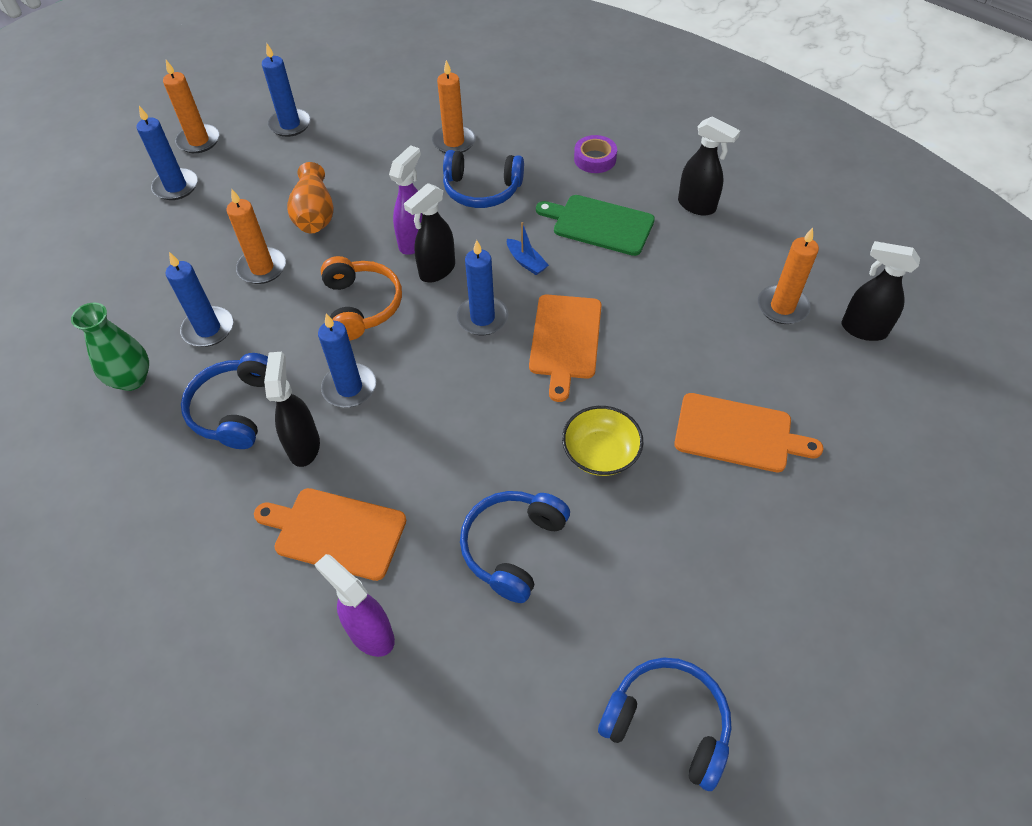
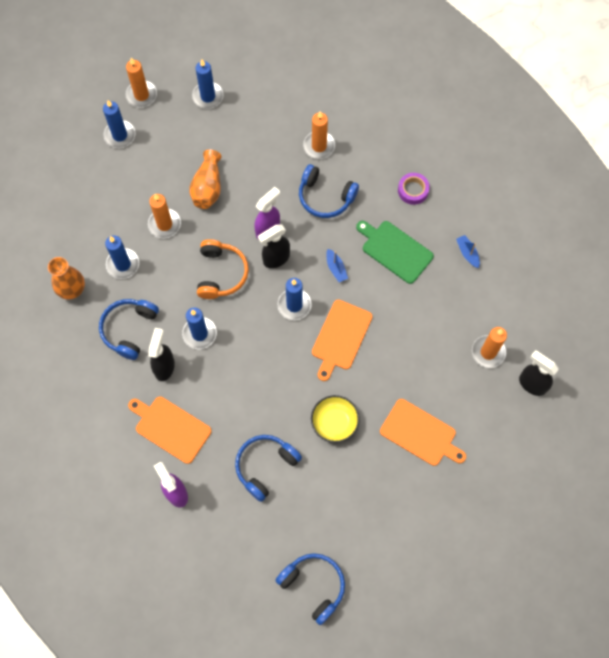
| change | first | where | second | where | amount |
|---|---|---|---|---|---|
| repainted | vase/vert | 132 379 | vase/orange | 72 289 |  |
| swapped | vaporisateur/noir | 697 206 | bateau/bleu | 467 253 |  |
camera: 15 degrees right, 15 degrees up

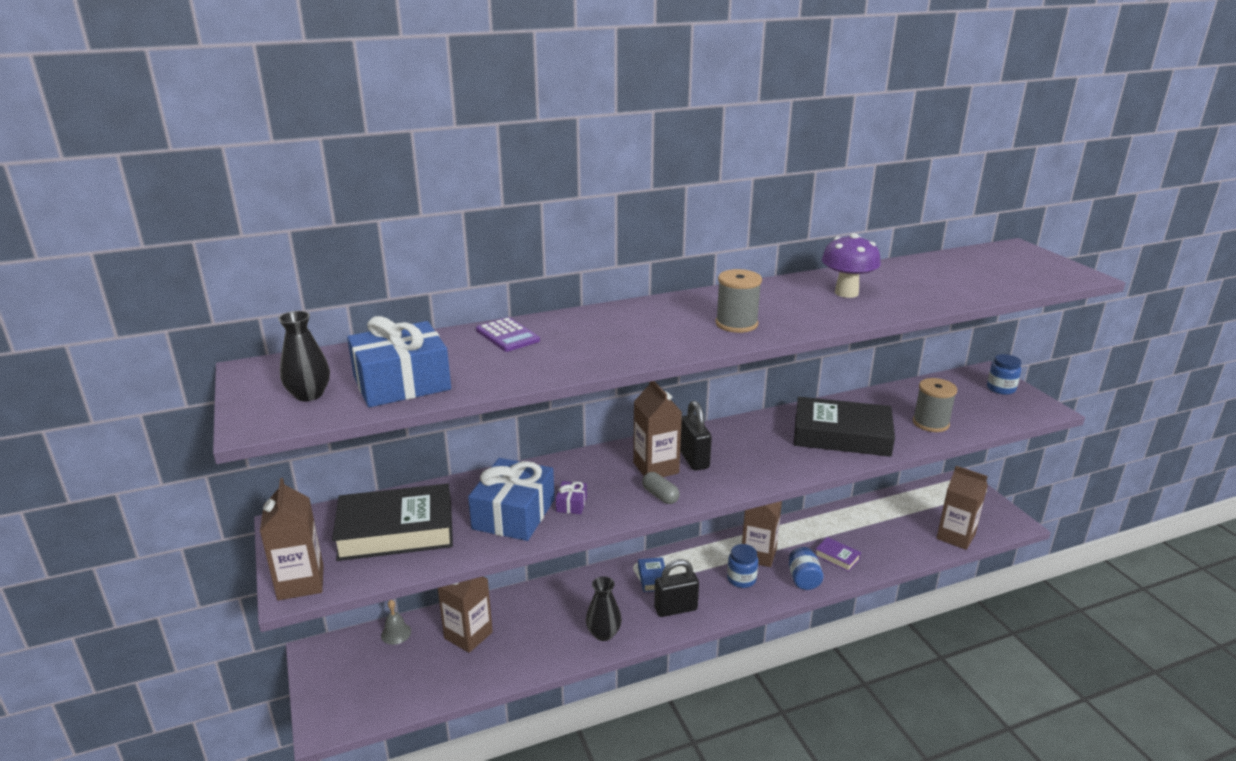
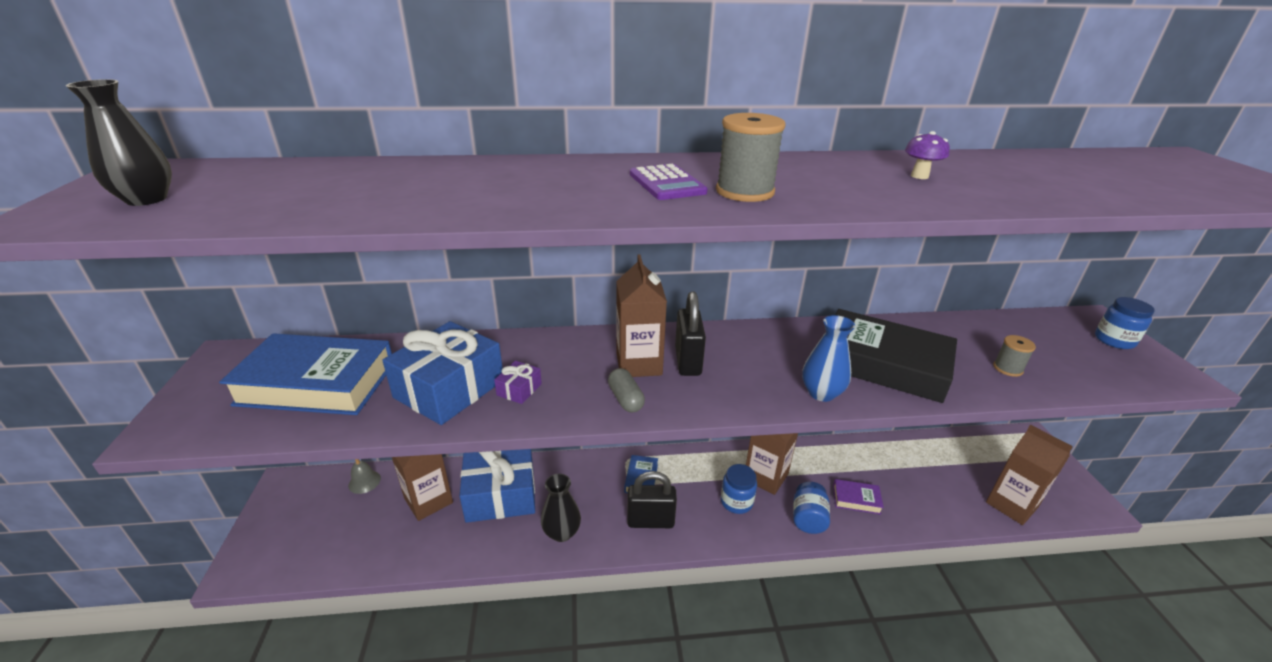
| change | first | where | second | where | amount |
|---|---|---|---|---|---|
| gone | brique de lait/marron | 301 583 |  |  |  |
| repainted | livre/noir | 396 531 | livre/bleu | 317 383 |  |
| shifted | cadeau/bleu | 402 383 |  | 501 495 |  |
| shifted | calculatrice/violet | 507 335 |  | 667 183 |  |
| rotated | livre/violet | 837 557 |  | 856 499 | 45 degrees counterclockwise |
| scaled | champignon/violet | 846 293 |  | 919 176 | x0.52 |
| scaled | bobine/gris | 930 423 |  | 1007 368 | x0.59 |
| new |  |  | vase/bleu | 821 393 |  |
camera: 15 degrees right, 5 degrees up

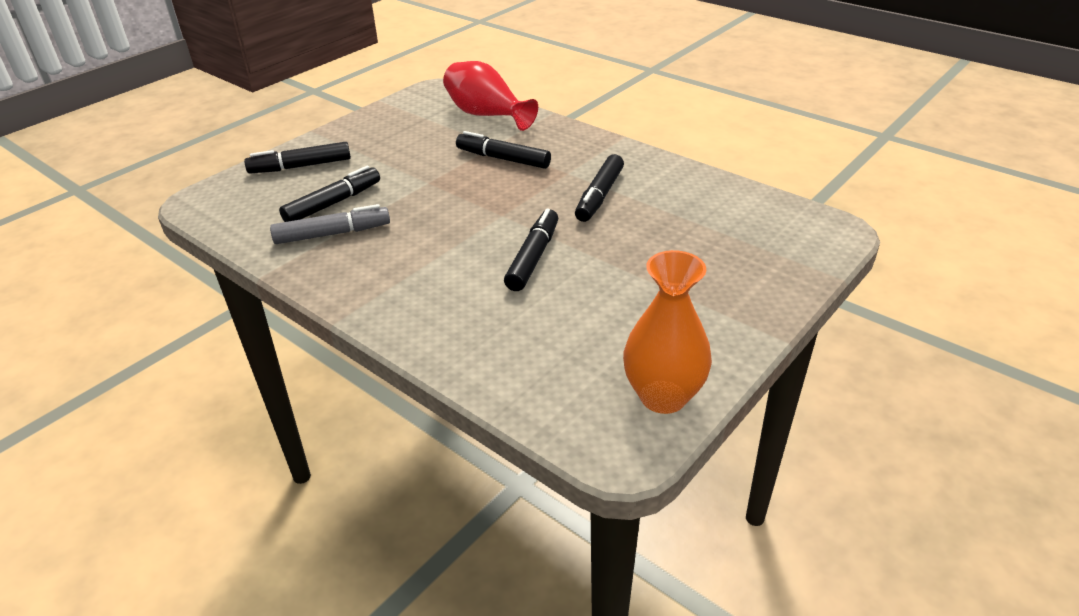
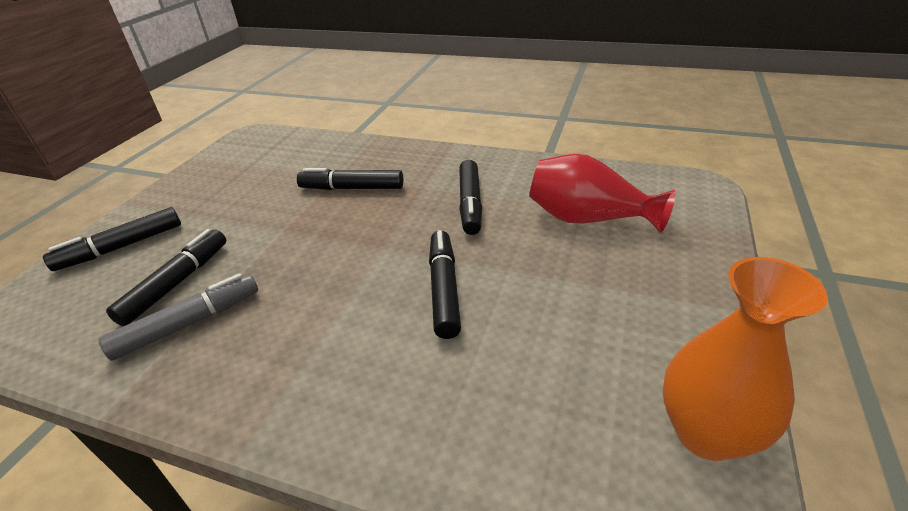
| change | first | where | second | where | amount |
|---|---|---|---|---|---|
| shifted | vase/rouge | 486 115 |  | 588 219 |  |
camera: 20 degrees left, 0 degrees up

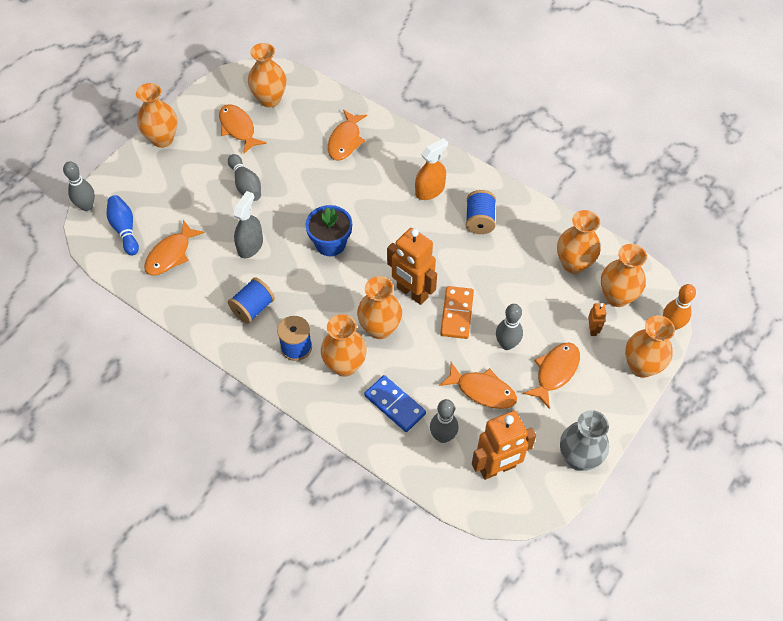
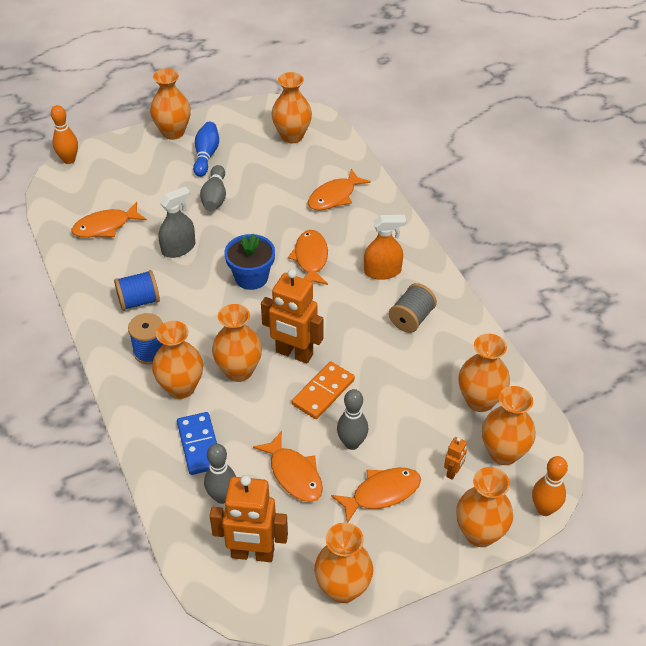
| change | first | where | second | where | amount |
|---|---|---|---|---|---|
| repainted | quille/gris | 87 206 | quille/orange | 69 160 |  |
| shifted | quille/bleu | 125 229 |  | 206 155 |  |
| shifted | poisson/orange | 238 128 |  | 311 258 |  |
| rotated | robot/orange | 412 293 |  | 294 353 | 45 degrees counterclockwise |
| repainted | bobine/bleu | 479 220 | bobine/gris | 411 319 |  |
| repainted | vase/gris | 578 458 | vase/orange | 343 588 |  |
camera: 30 degrees right, 10 degrees down

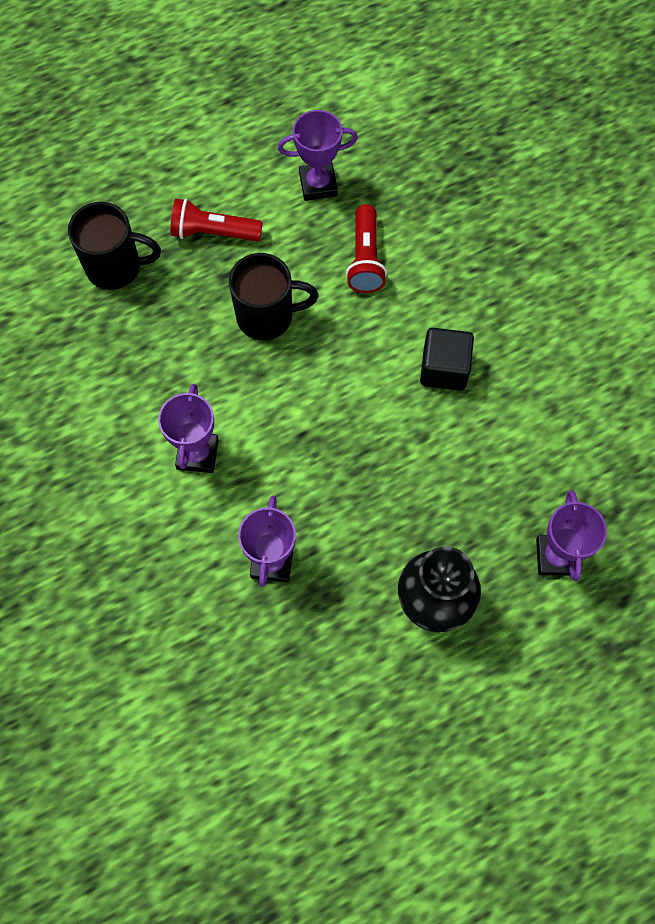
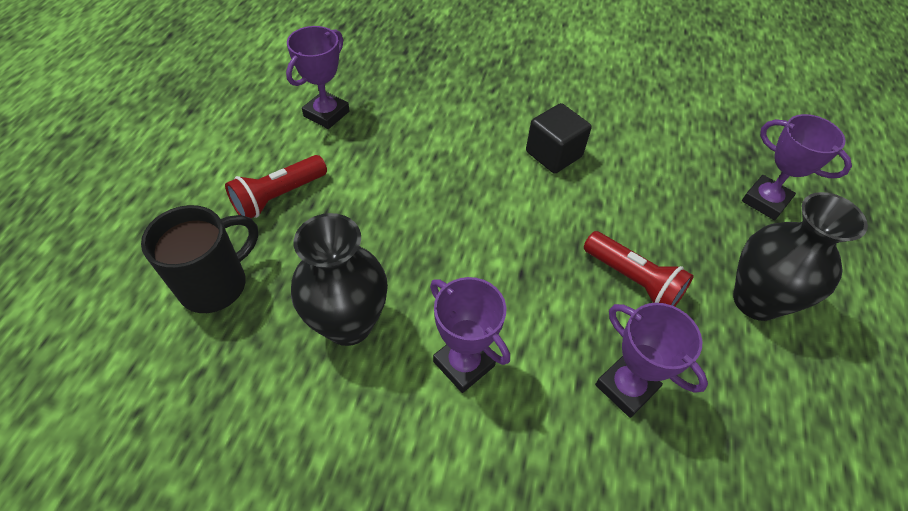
| change | first | where | second | where | amount |
|---|---|---|---|---|---|
| gone | tasse/noir | 267 316 |  |  |  |
| shifted | lampe de poche/rouge | 365 259 |  | 633 280 |  |
| new |  |  | vase/noir | 348 324 |  |
camera: 50 degrees left, 15 degrees down

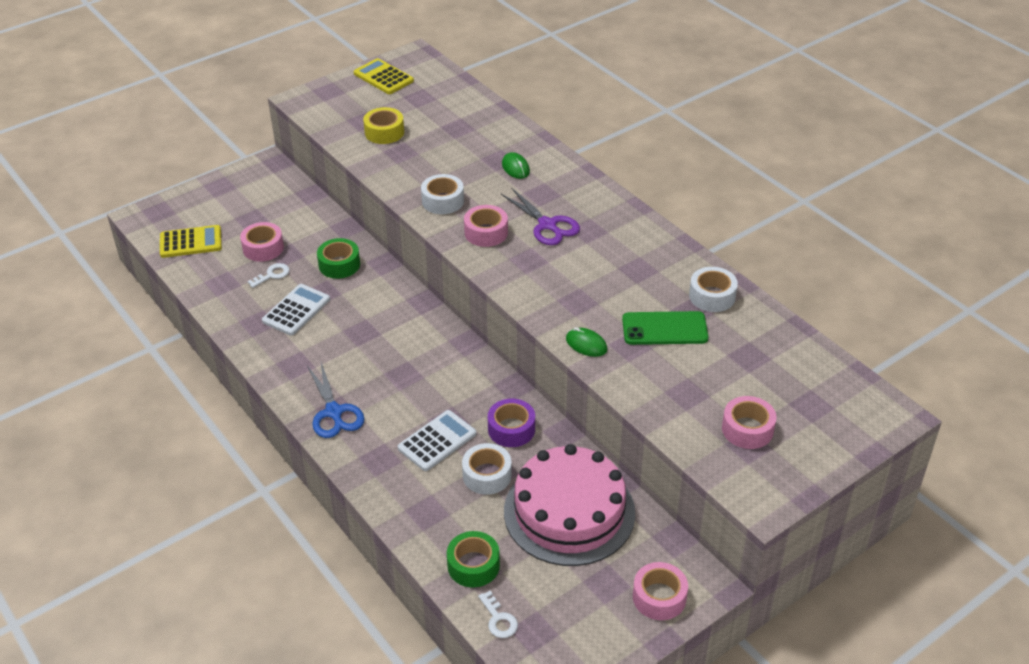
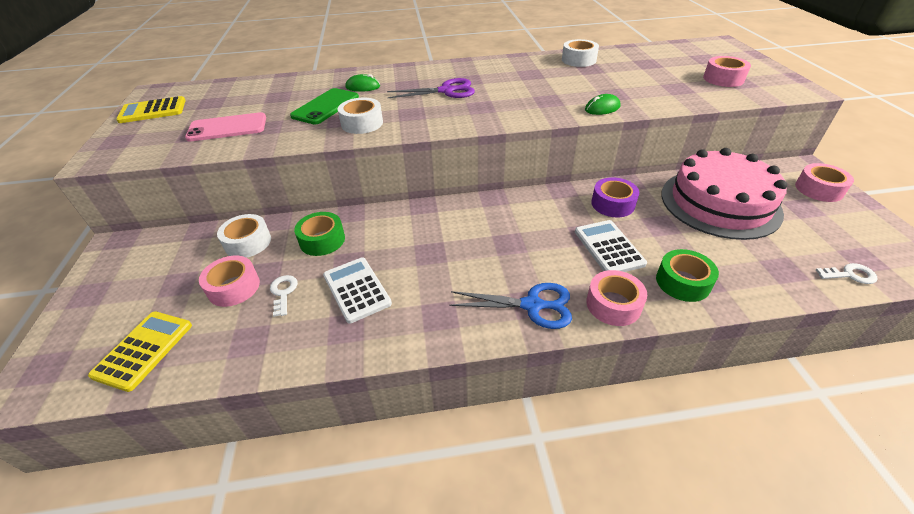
| change | first | where | second | where | amount |
|---|---|---|---|---|---|
| swapped | ruban adhésif/jaune | 384 132 | téléphone/rose | 227 128 |  |
| shifted | ruban adhésif/vert | 473 565 |  | 682 282 |  |
| shifted | ruban adhésif/blanc | 487 475 |  | 248 242 |  |
| shifted | ruban adhésif/rose | 486 232 |  | 613 304 |  |
| shifted | téléphone/vert | 664 328 |  | 325 106 |  |
camera: 60 degrees left, 0 degrees up

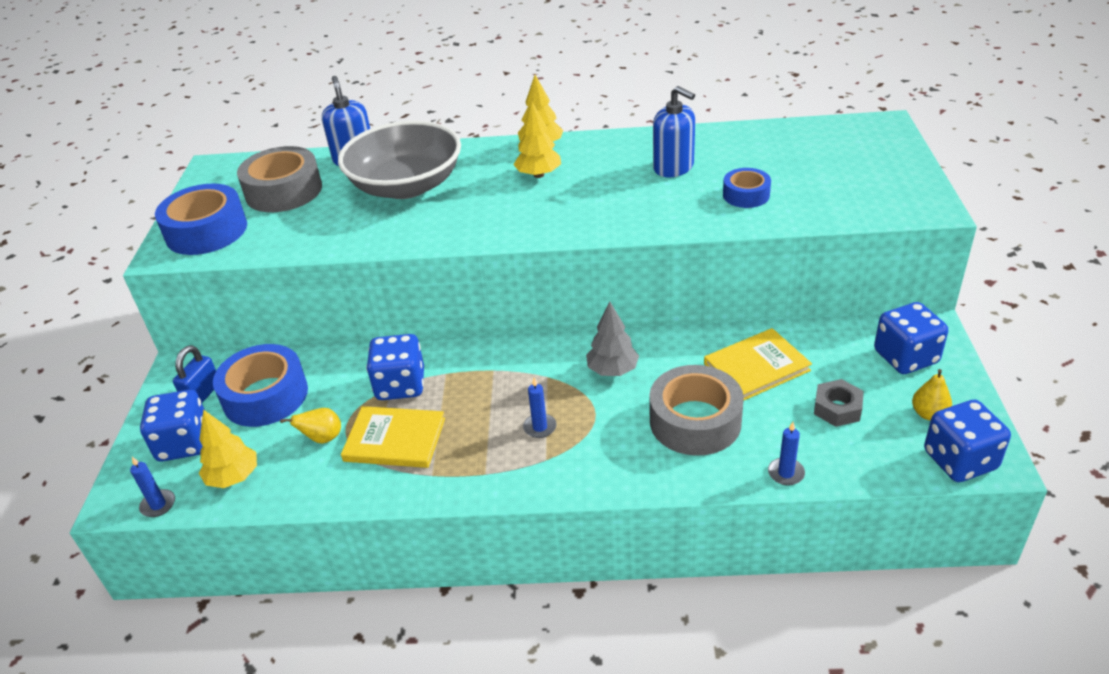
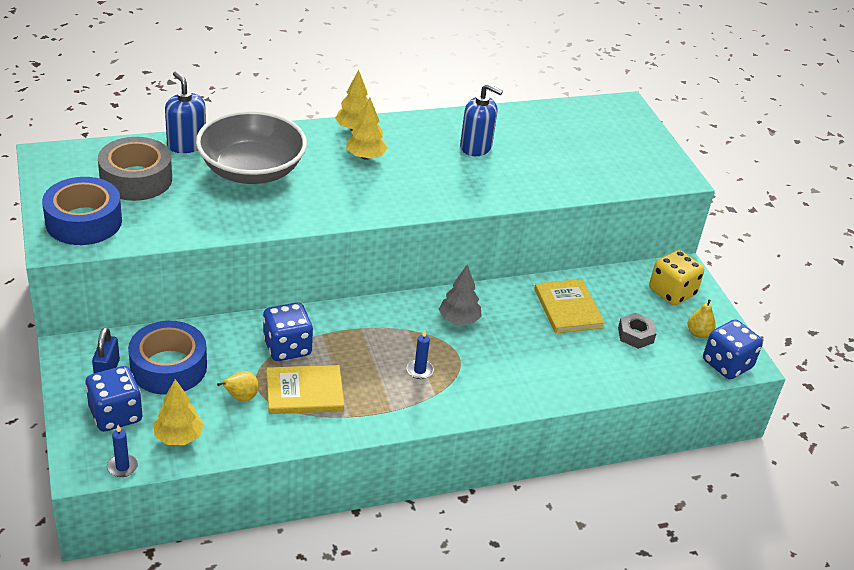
| change | first | where | second | where | amount |
|---|---|---|---|---|---|
| gone | ruban adhésif/gris | 695 421 |  |  |  |
| rotated | livre/jaune | 756 367 |  | 568 308 | 60 degrees counterclockwise |
| gone | ruban adhésif/bleu | 746 195 |  |  |  |
| gone | bougie/bleu | 786 473 |  |  |  |
| repainted | dé/bleu | 905 357 | dé/jaune | 672 292 |  |
camera: 25 degrees left, 0 degrees up

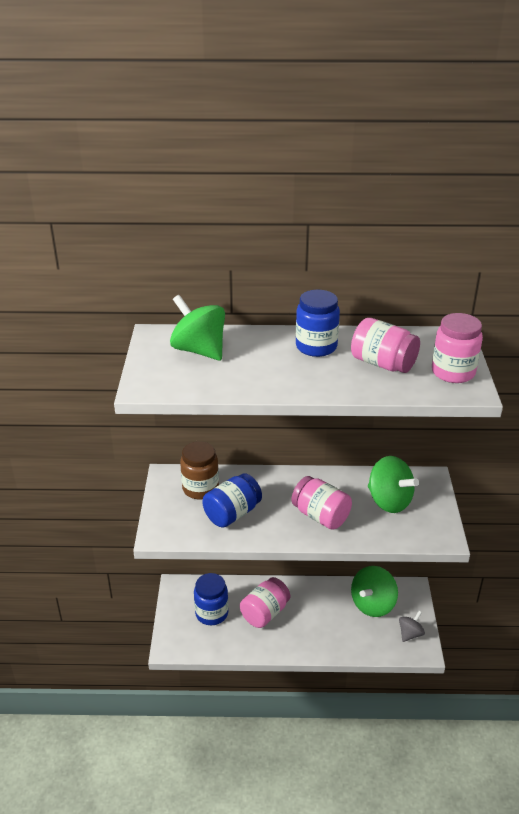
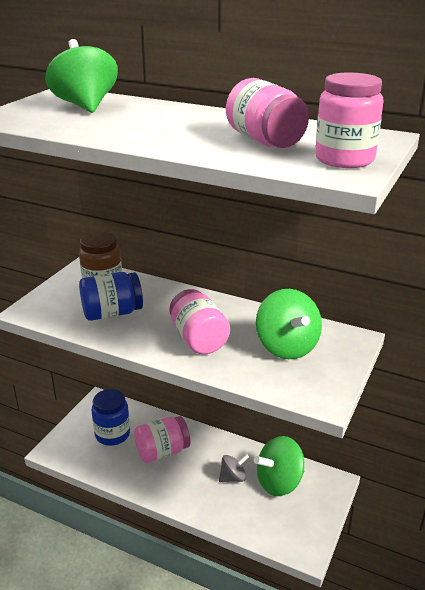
| change | first | where | second | where | amount |
|---|---|---|---|---|---|
| gone | bocal/bleu | 316 347 |  |  |  |
| shifted | toupie/gris | 410 634 |  | 233 477 |  |
camera: 25 degrees right, 5 degrees down

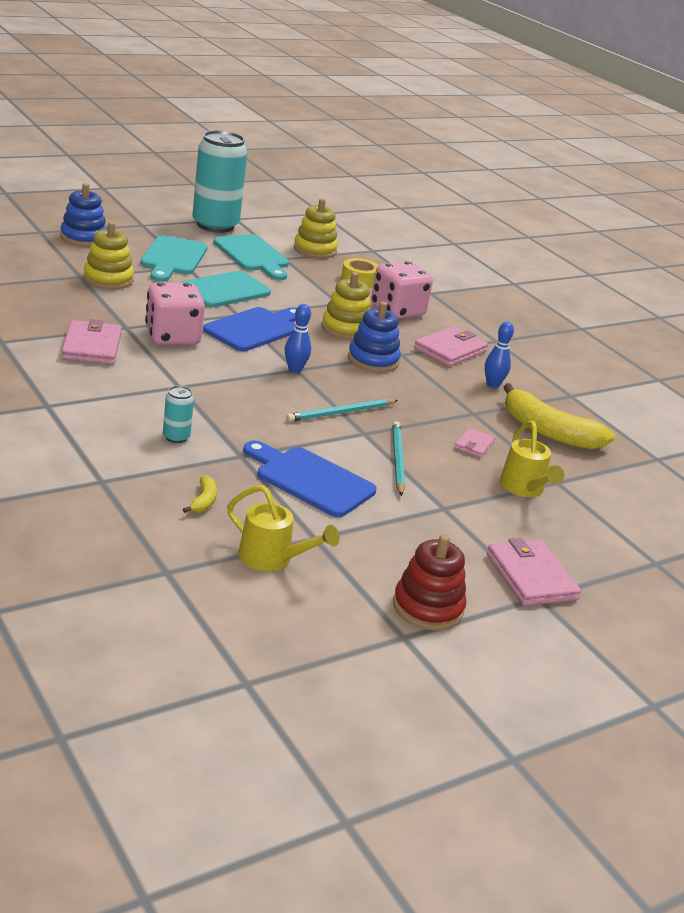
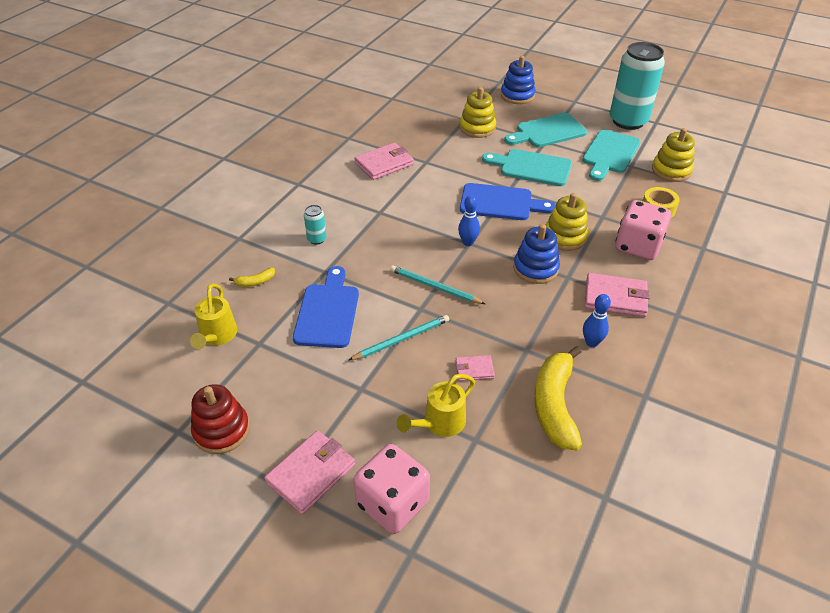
| change | first | where | second | where | amount |
|---|---|---|---|---|---|
| shifted | dé/rose | 172 337 |  | 392 503 |  |
camera: 65 degrees right, 15 degrees up

